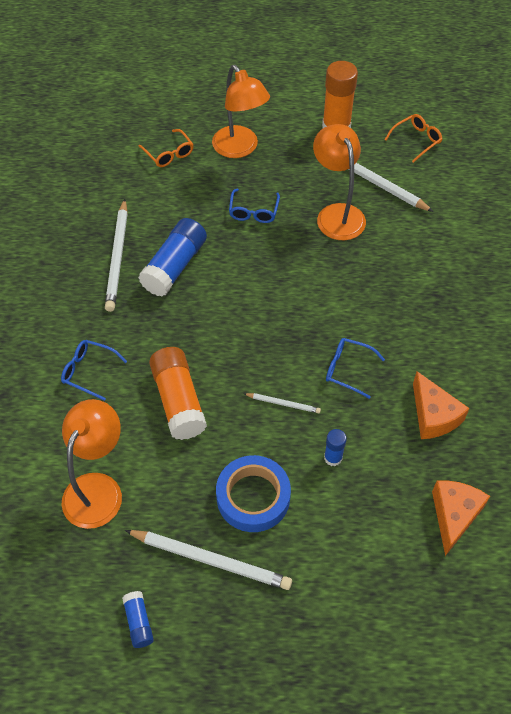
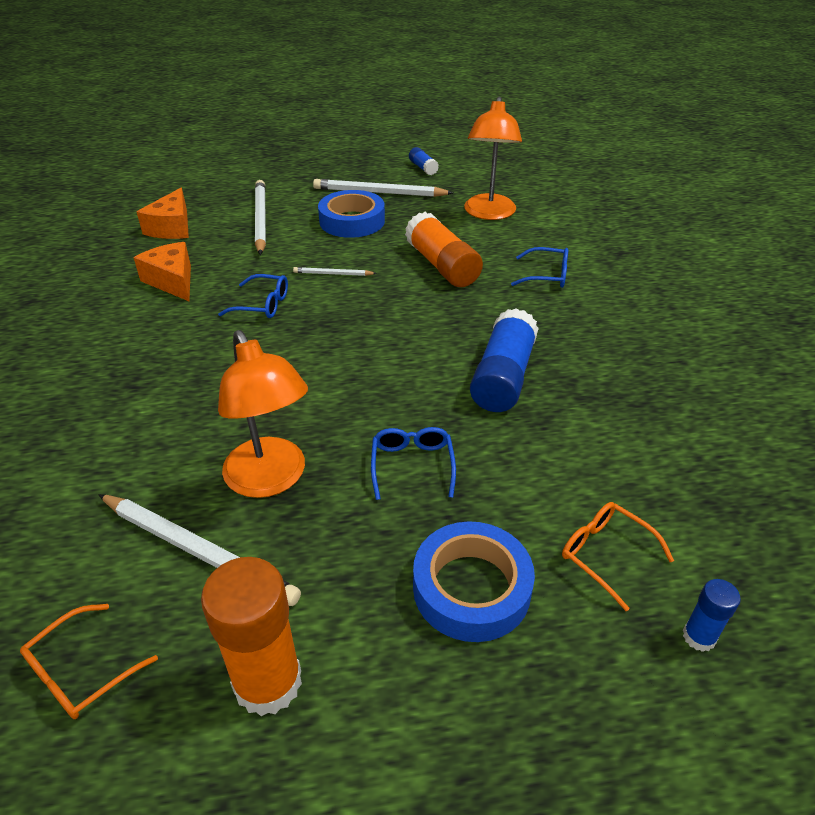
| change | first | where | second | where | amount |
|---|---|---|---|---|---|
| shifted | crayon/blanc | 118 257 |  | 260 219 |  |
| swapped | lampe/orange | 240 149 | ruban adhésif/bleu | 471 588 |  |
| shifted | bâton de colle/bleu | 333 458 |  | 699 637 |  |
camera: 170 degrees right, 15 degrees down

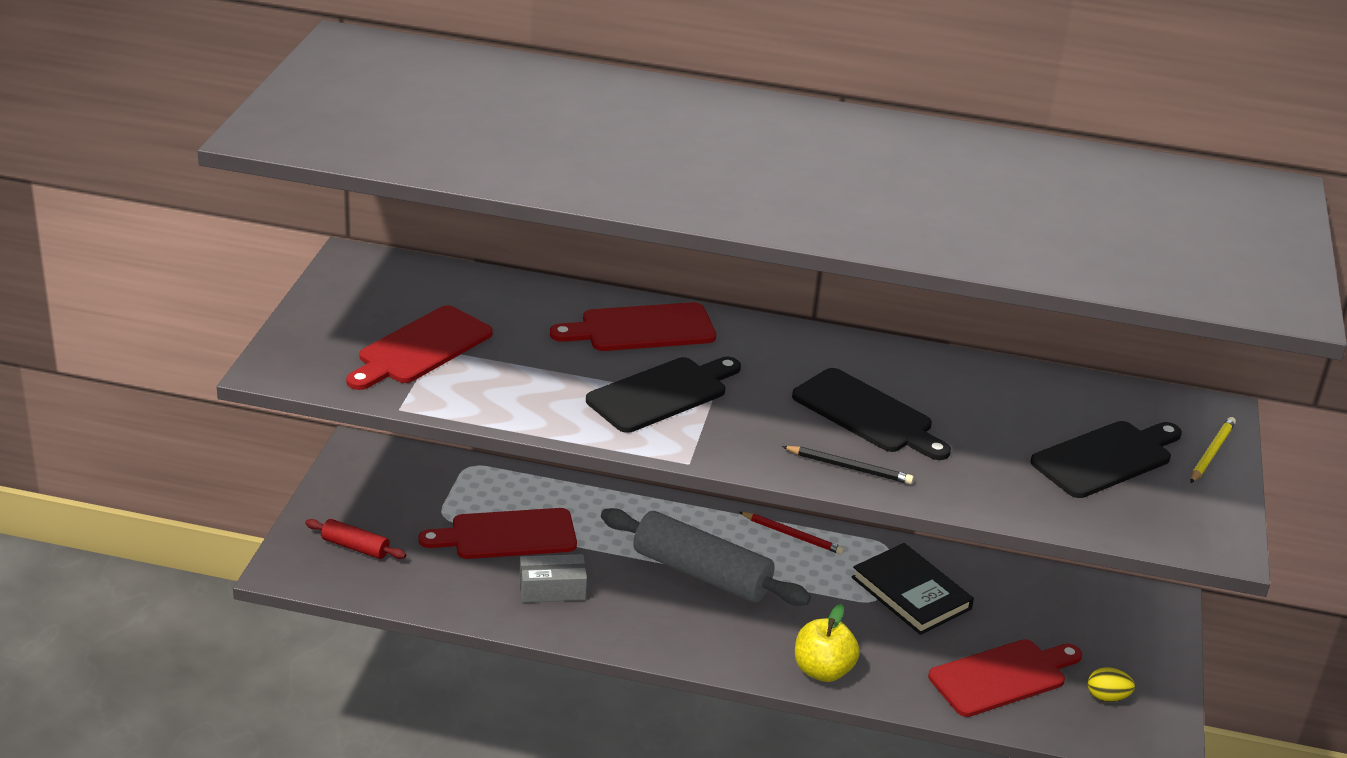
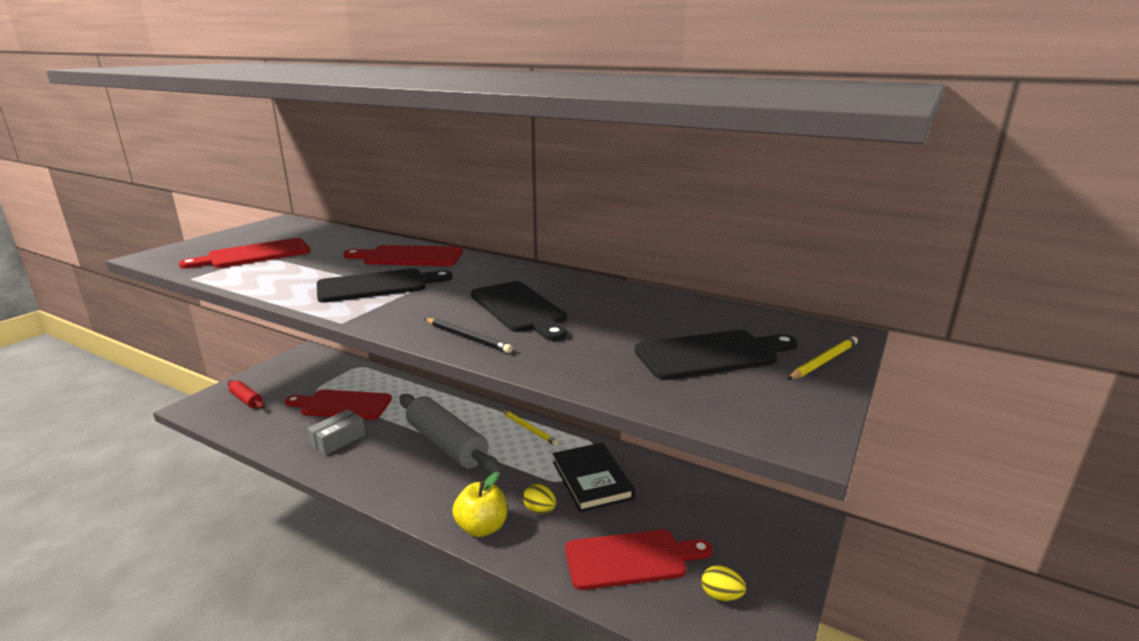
| change | first | where | second | where | amount |
|---|---|---|---|---|---|
| rotated | boîte/gris | 552 589 |  | 338 440 | 60 degrees counterclockwise |
| repainted | crayon/rouge | 792 535 | crayon/jaune | 529 429 |  |
| new |  |  | œuf/jaune | 539 510 |  |
camera: 20 degrees right, 10 degrees down

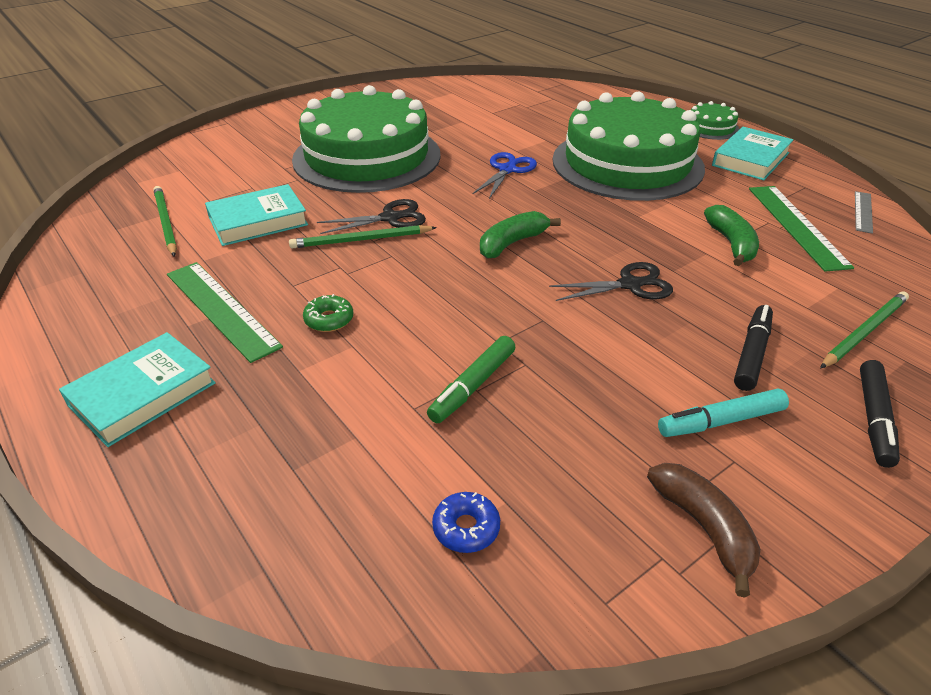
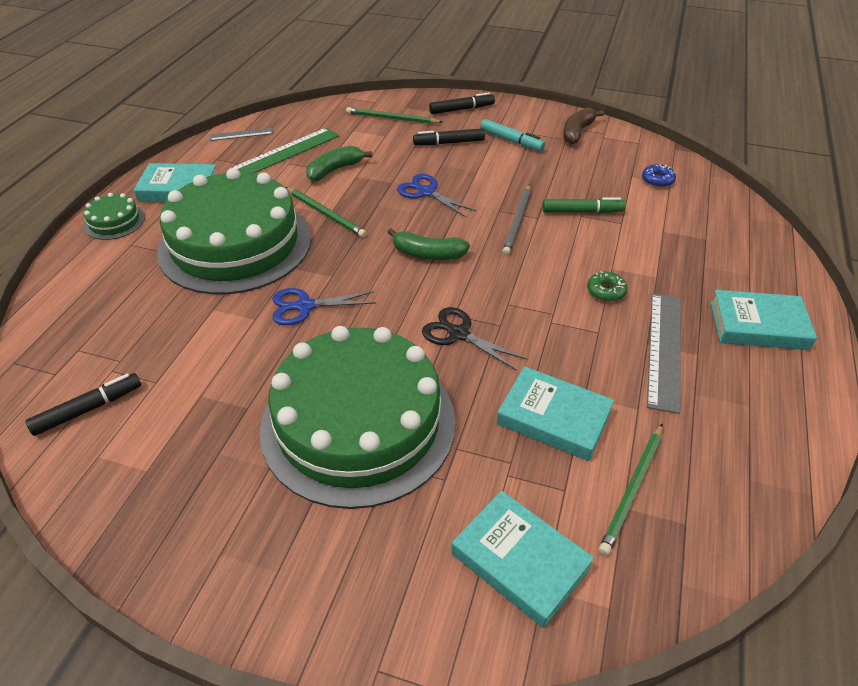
| change | first | where | second | where | amount |
|---|---|---|---|---|---|
| repainted | règle/vert | 222 309 | règle/gris | 664 349 |  |
| shifted | crayon/vert | 361 240 |  | 325 214 |  |
| repainted | ciseaux/noir | 630 285 | ciseaux/bleu | 426 192 |  |
| new |  |  | feutre/noir | 88 409 |  |
| new |  |  | livre/turquoise | 519 561 |  |
| new |  |  | crayon/gris | 517 221 |  |
camera: 125 degrees left, 5 degrees up

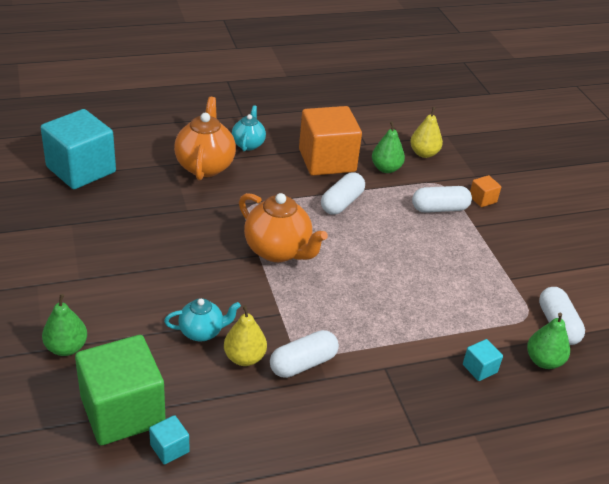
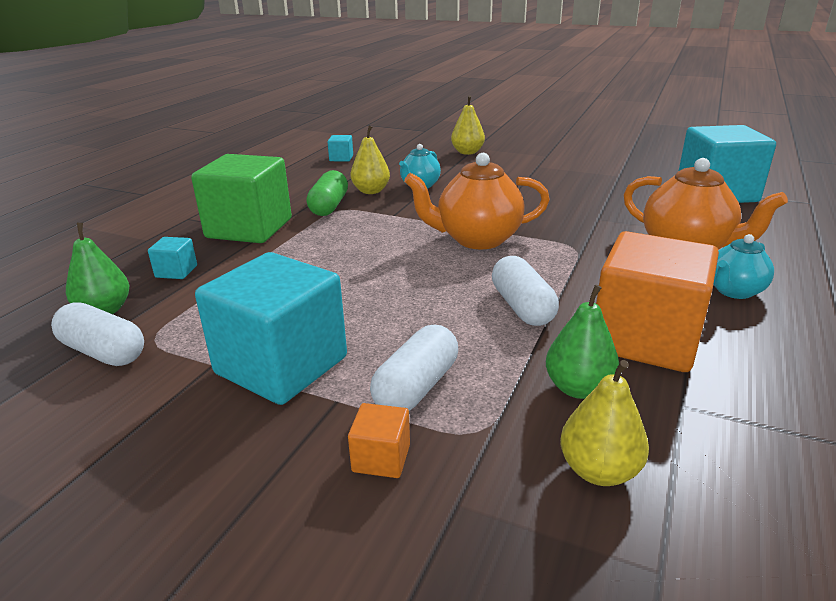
| change | first | where | second | where | amount |
|---|---|---|---|---|---|
| repainted | poire/vert | 66 348 | poire/jaune | 467 152 |  |
| shifted | cube/vert | 123 411 |  | 249 228 |  |
| rotated | théière/turquoise | 248 144 |  | 733 291 | 90 degrees clockwise |
| repainted | gélule/blanc | 303 364 | gélule/vert | 329 206 |  |
| new |  |  | cube/turquoise | 281 365 |  |
camera: 135 degrees right, 10 degrees down

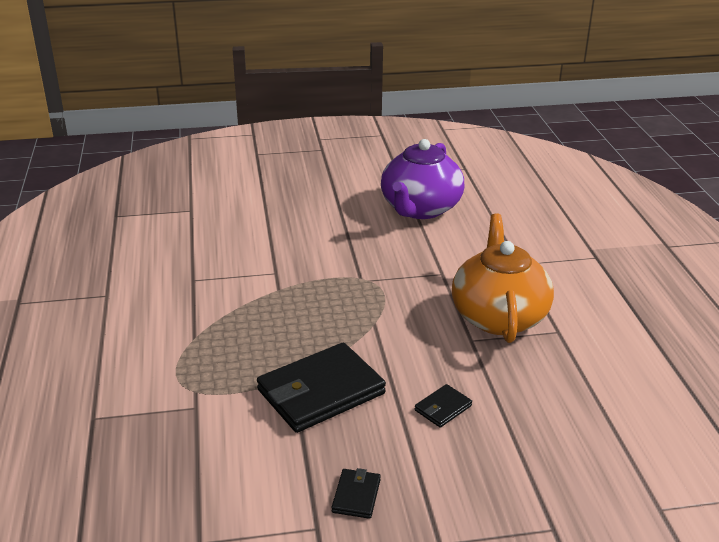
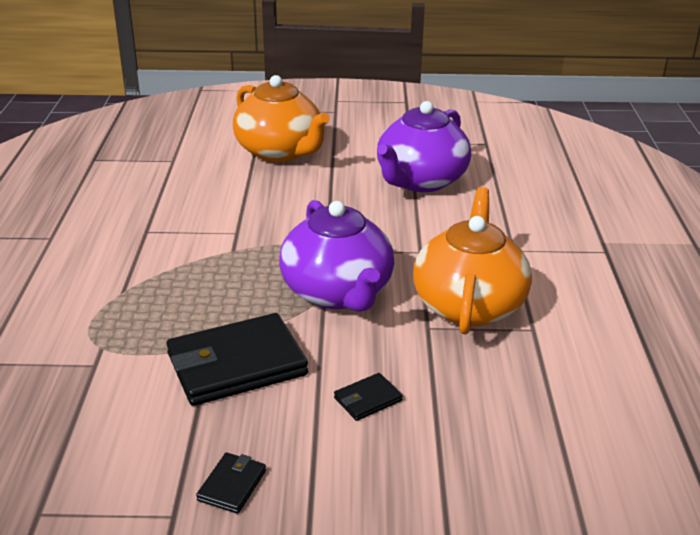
| change | first | where | second | where | amount |
|---|---|---|---|---|---|
| new |  |  | théière/orange | 280 152 |  |
| new |  |  | théière/violet | 337 293 |  |
camera: 10 degrees right, 0 degrees up

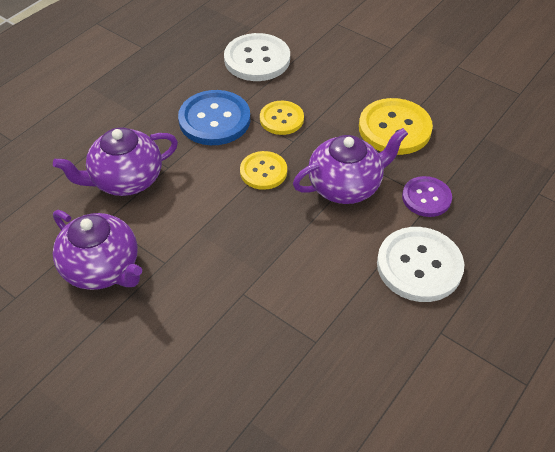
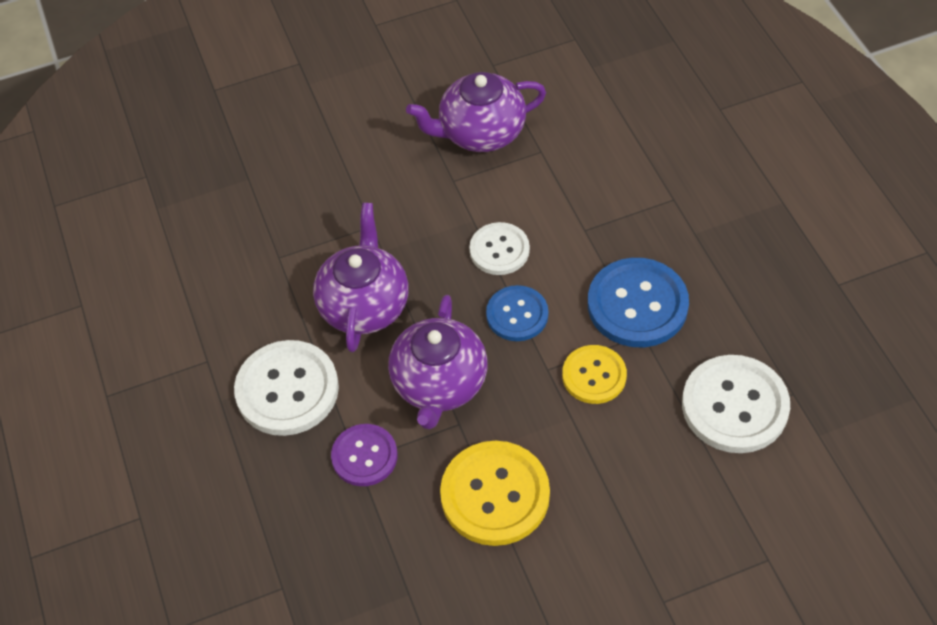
| change | first | where | second | where | amount |
|---|---|---|---|---|---|
| shifted | théière/violet | 126 180 |  | 365 305 |  |
| repainted | bouton/jaune | 263 171 | bouton/bleu | 517 315 |  |
| new |  |  | bouton/blanc | 499 250 |  |
camera: 125 degrees right, 5 degrees up

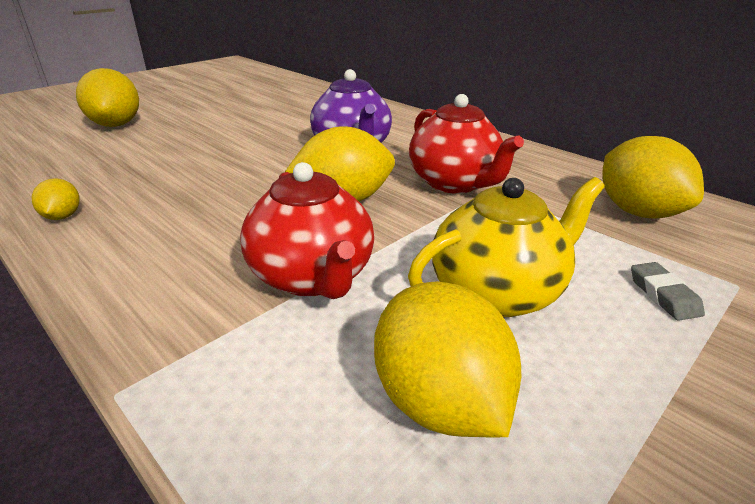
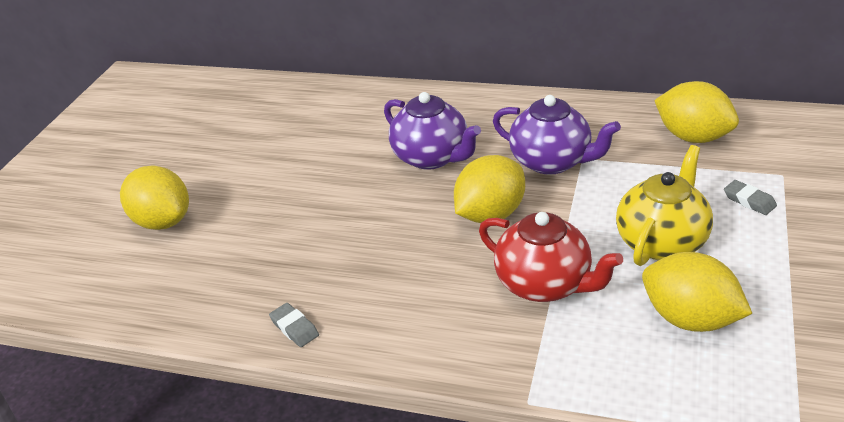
| change | first | where | second | where | amount |
|---|---|---|---|---|---|
| swapped | citron/jaune | 63 216 | gomme/gris | 294 328 |  |
| repainted | théière/rouge | 455 183 | théière/violet | 552 162 |  |
camera: 25 degrees left, 5 degrees up

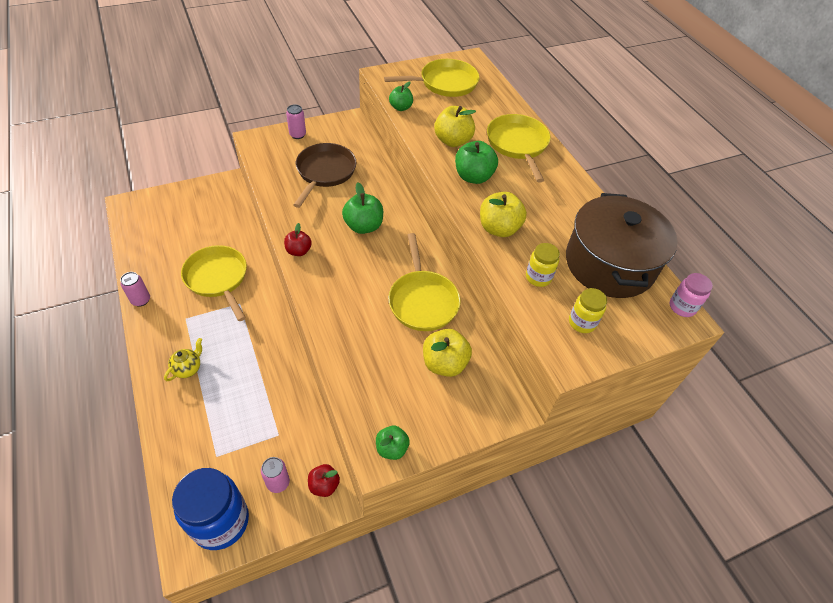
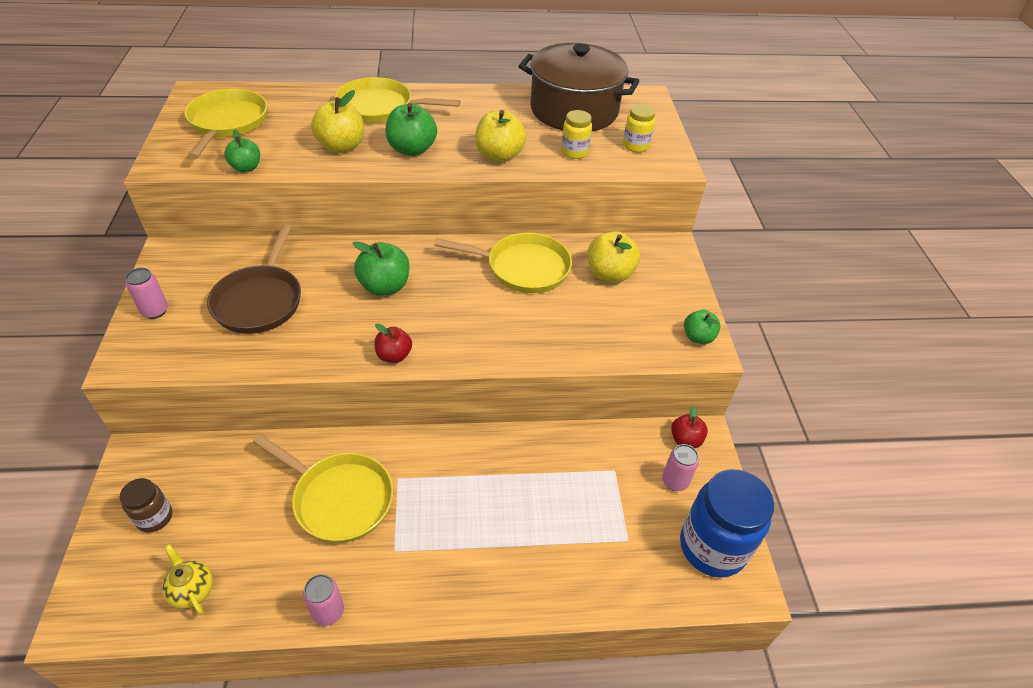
| change | first | where | second | where | amount |
|---|---|---|---|---|---|
| shifted | théière/jaune | 188 368 |  | 192 590 |  |
| rotated | poêle/jaune | 218 279 |  | 338 498 | 135 degrees counterclockwise |
| rotated | poêle/marron | 324 172 |  | 260 300 | 120 degrees counterclockwise |
| gone | bocal/rose | 682 307 |  |  |  |
| new |  |  | bocal/marron | 155 517 |  |
camera: 70 degrees left, 5 degrees down

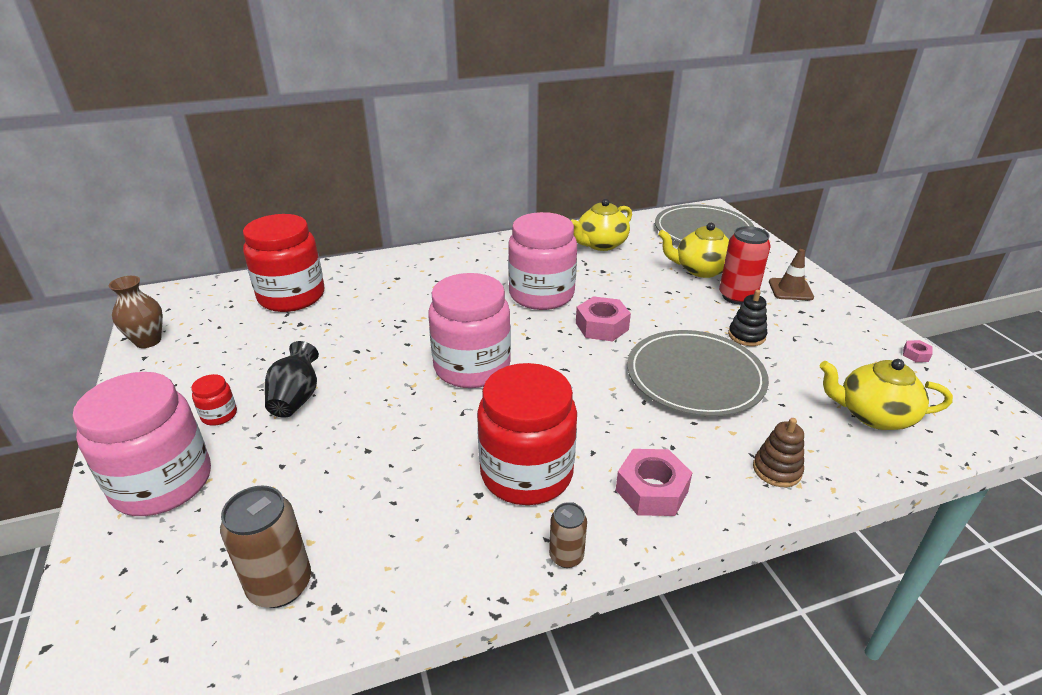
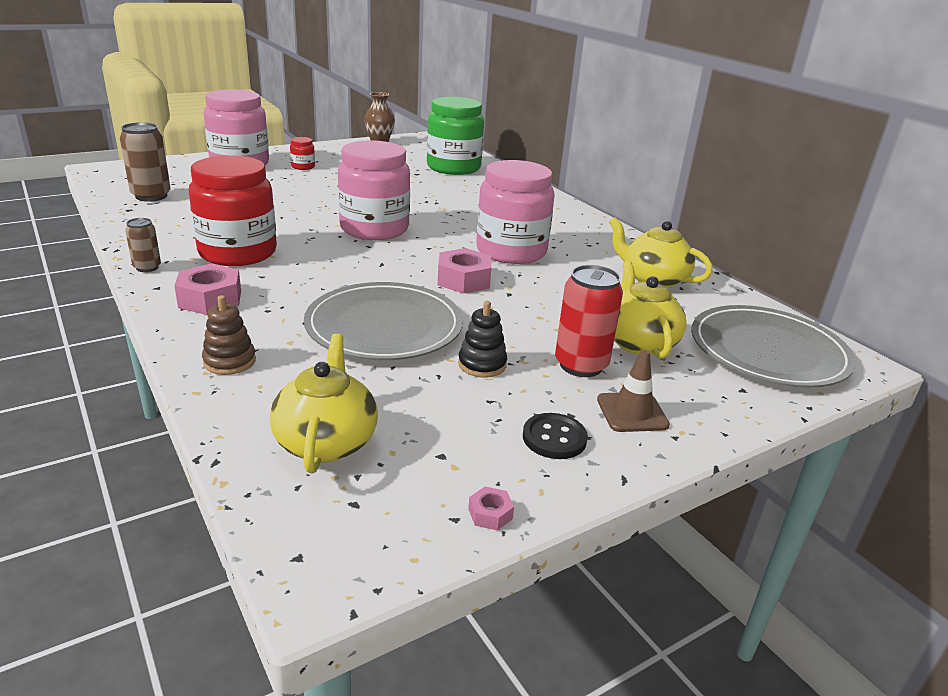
| change | first | where | second | where | amount |
|---|---|---|---|---|---|
| repainted | bocal/rouge | 291 296 | bocal/vert | 453 167 |  |
| gone | vase/noir | 296 398 |  |  |  |
| new |  |  | bouton/noir | 554 438 |  |
camera: 75 degrees right, 5 degrees down

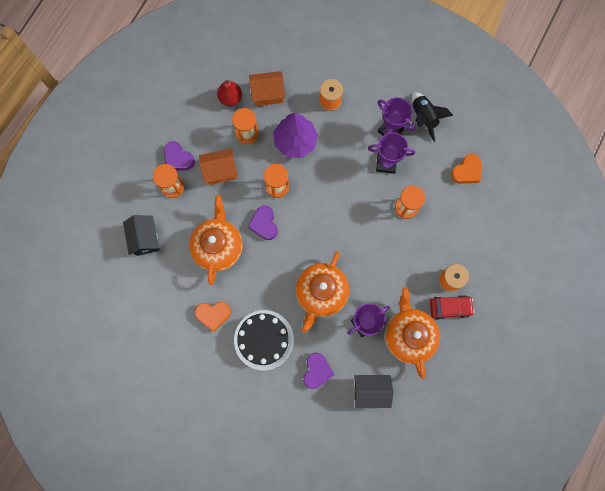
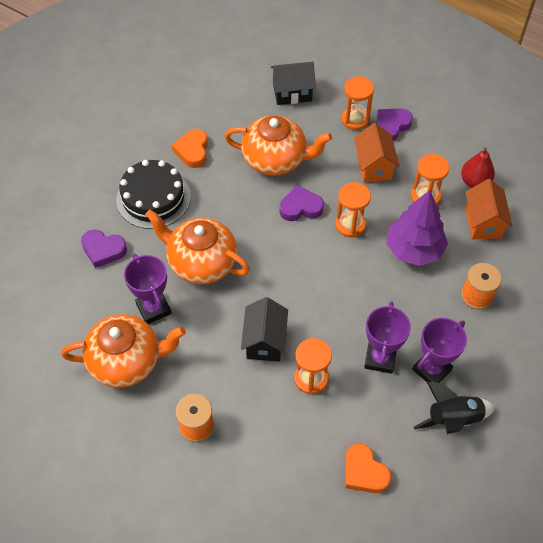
| change | first | where | second | where | amount |
|---|---|---|---|---|---|
| shifted | maison/noir | 370 391 |  | 264 341 |  |
| gone | voiture/rouge | 450 307 |  |  |  |
camera: 95 degrees right, 20 degrees down

